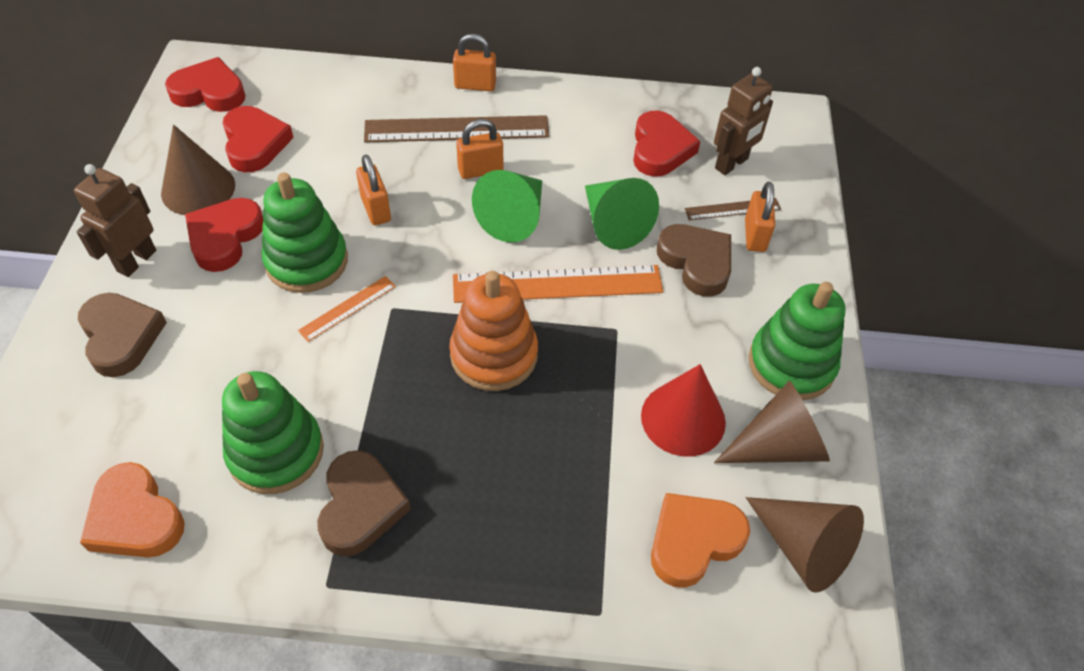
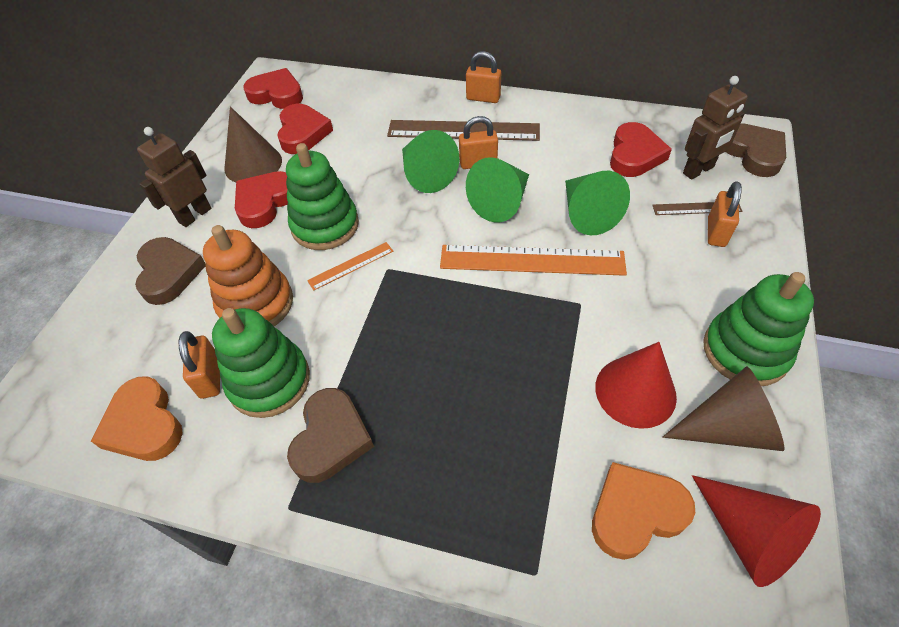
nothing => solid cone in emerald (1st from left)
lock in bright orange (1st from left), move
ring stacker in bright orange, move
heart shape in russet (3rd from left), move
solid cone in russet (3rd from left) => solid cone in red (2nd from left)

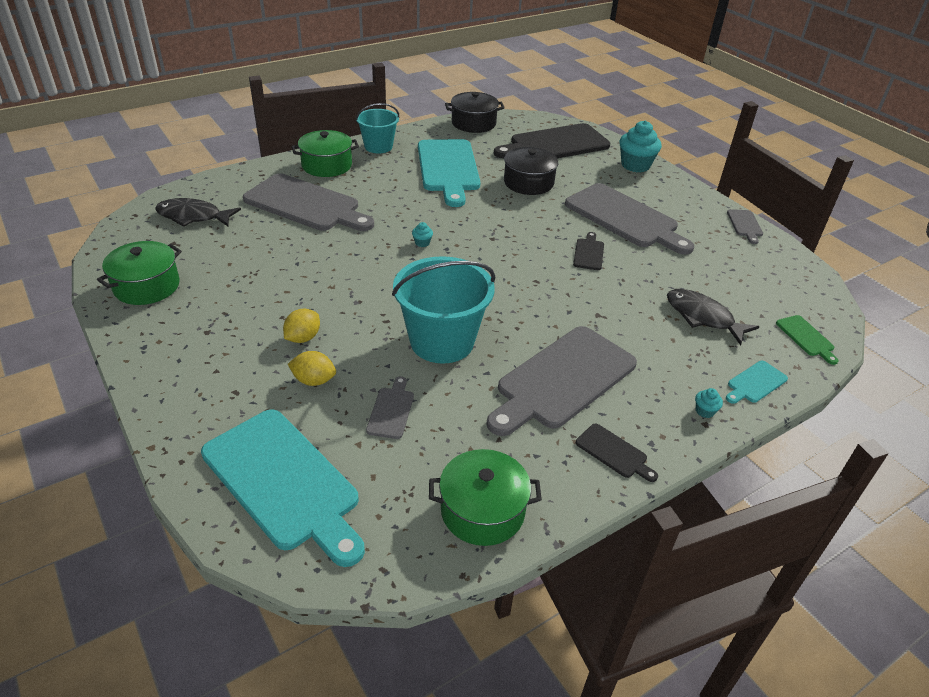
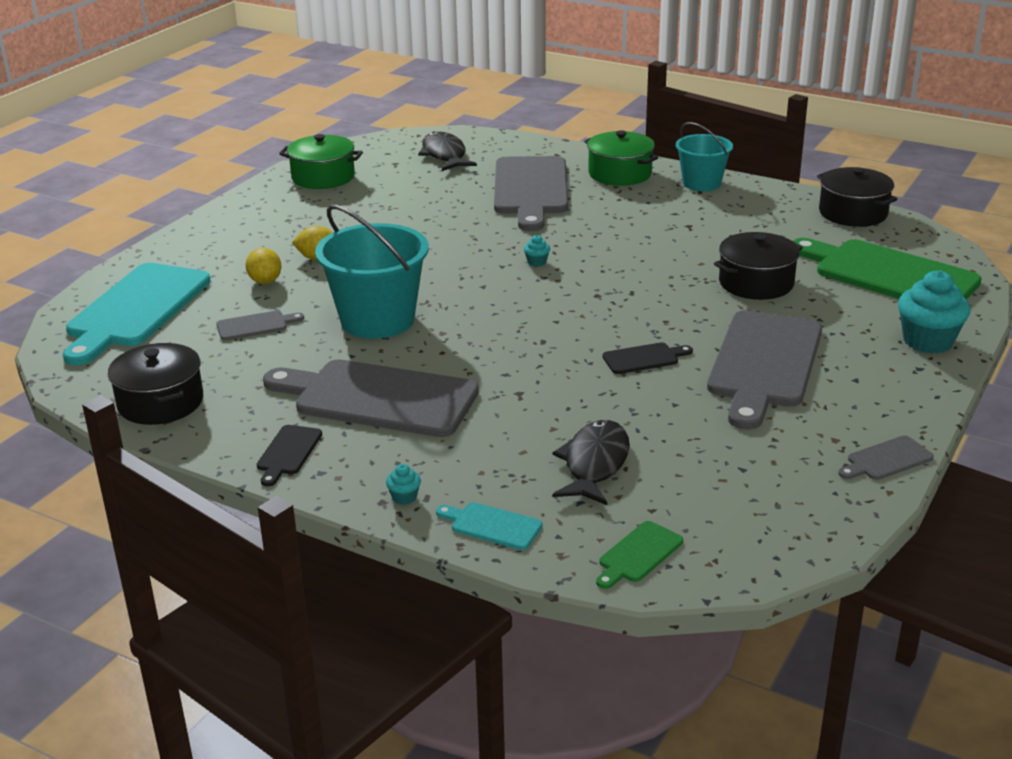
bread board in teal (2nd from left) => nothing
stockpot in emerald (3rd from left) => stockpot in jet-black (1st from left)
bread board in jet-black (1st from left) => bread board in emerald (2nd from left)

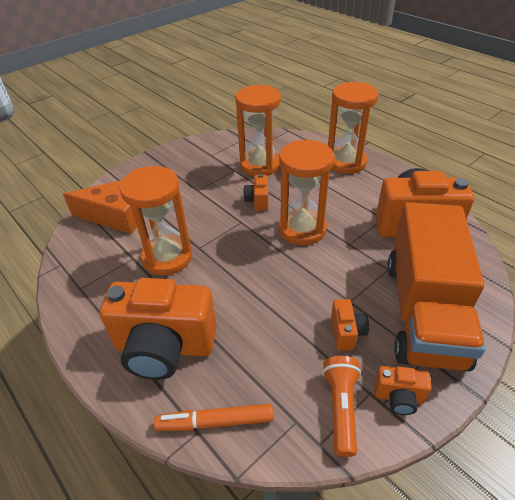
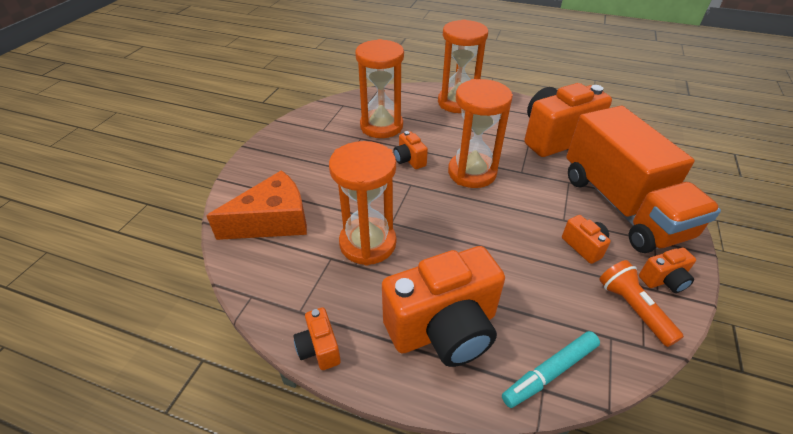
nothing => photo camera in bright orange (1st from left)
felt pen in bright orange => felt pen in teal

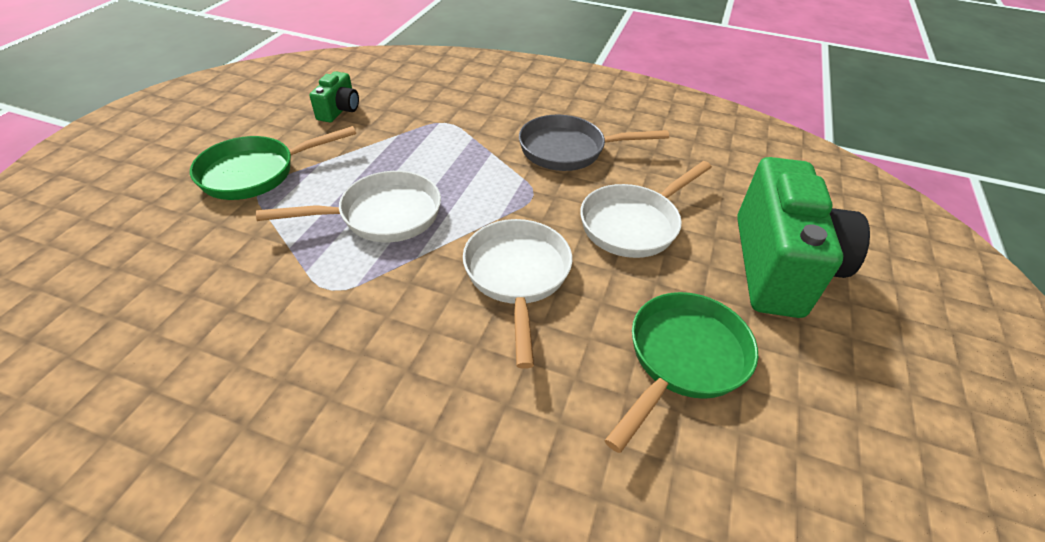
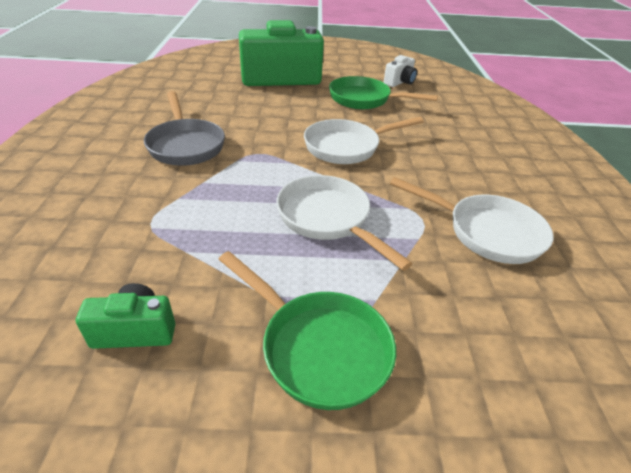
nothing => photo camera in white
pan in white (3rd from left), move

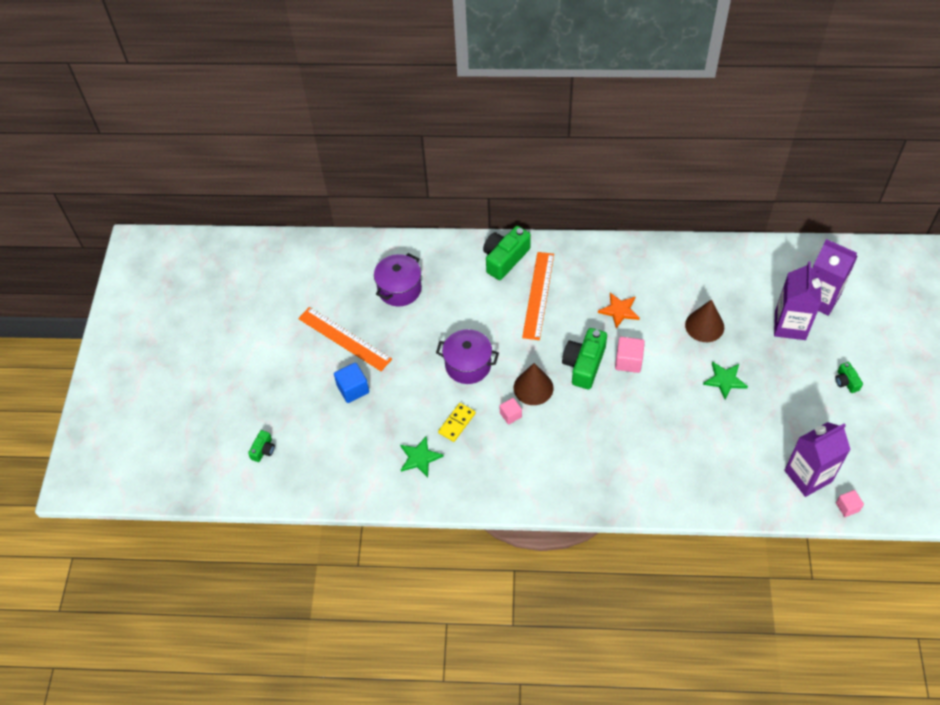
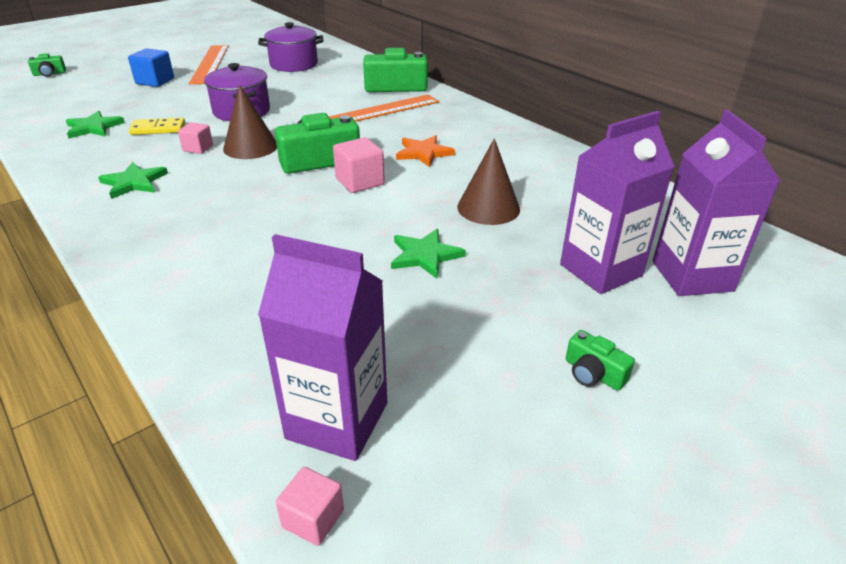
nothing => five-pointed star in emerald (2nd from left)
photo camera in emerald (4th from left), 75 degrees counterclockwise

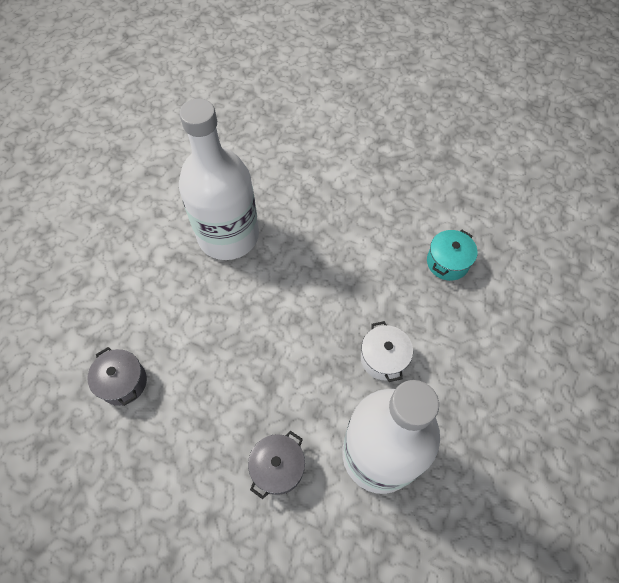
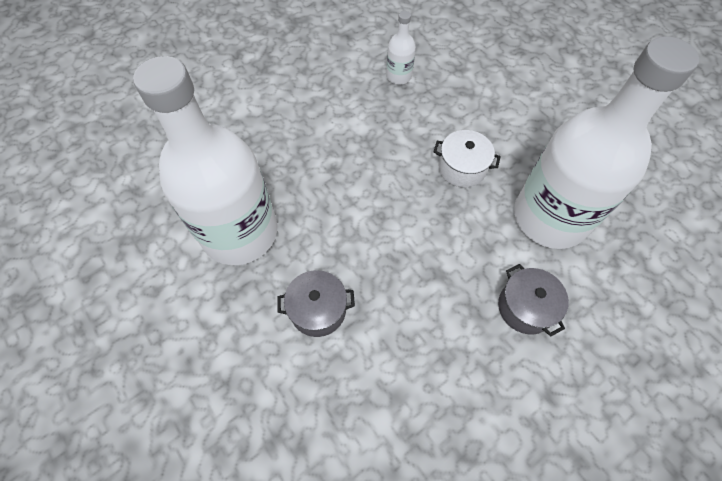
stockpot in grey (1st from left), move
stockpot in teal => bottle in white (2nd from left)

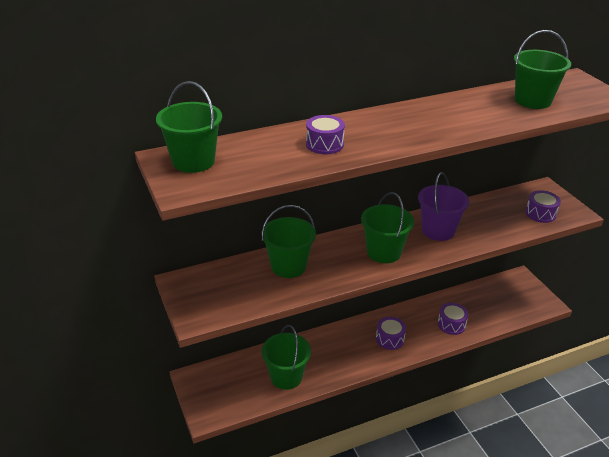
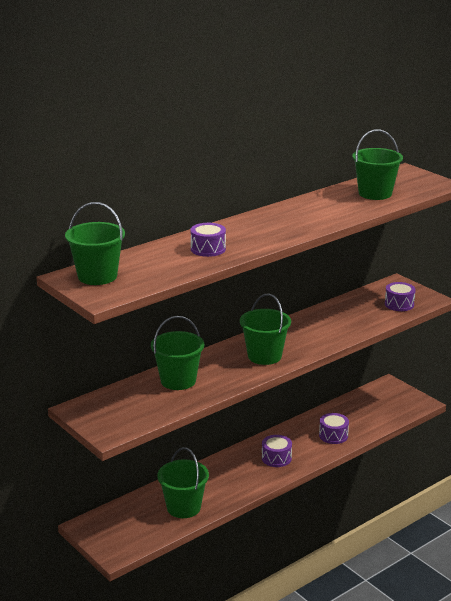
pail in violet => nothing

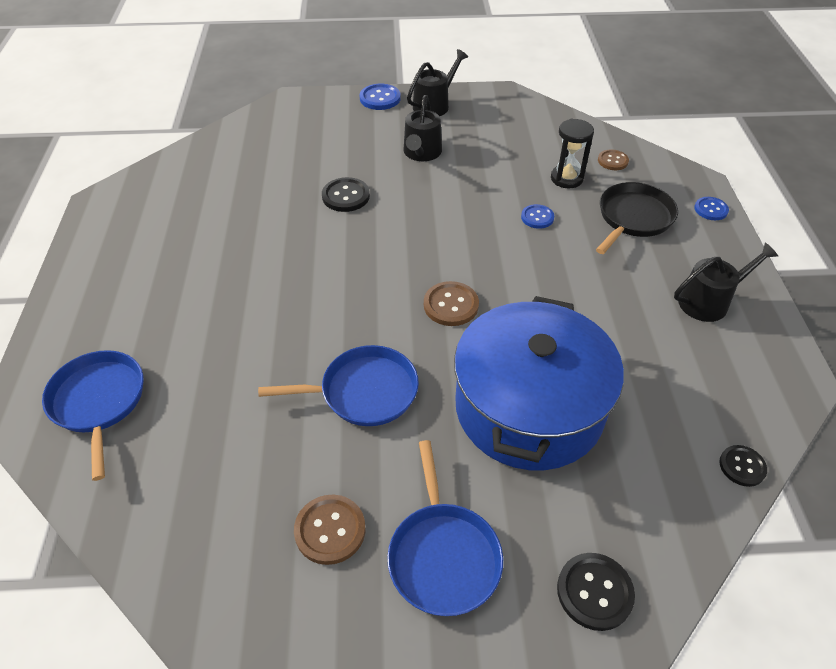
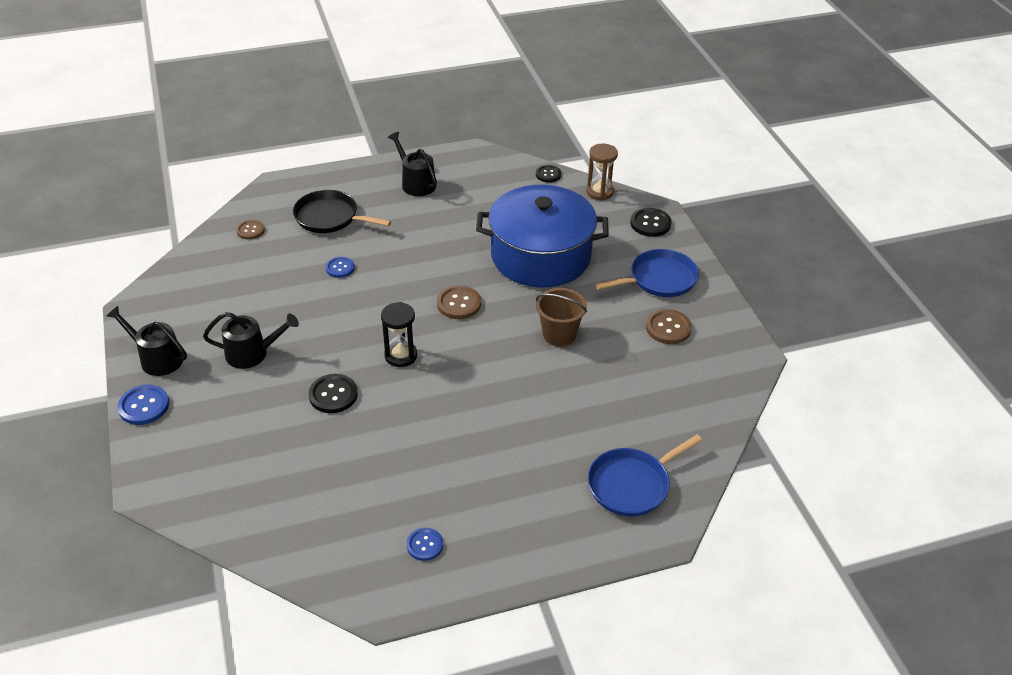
nothing => hourglass in russet
hourglass in jet-black, move
sewing button in royal blue (3rd from left), move
pan in royal blue (2nd from left) => pail in russet

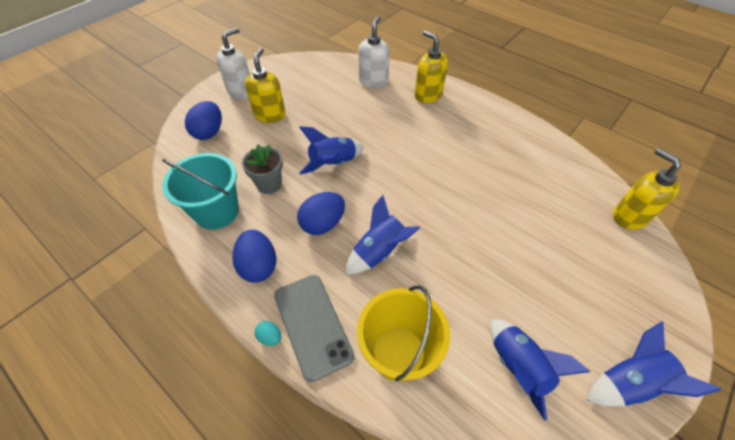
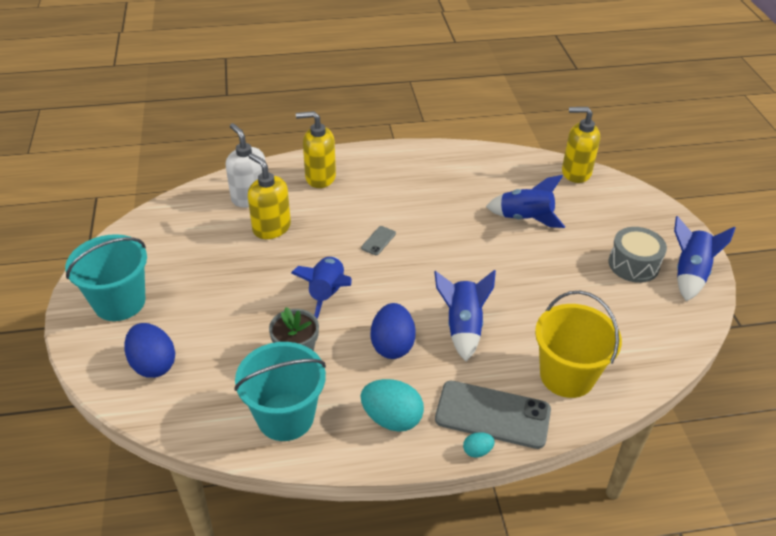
nothing => phone in grey (1st from left)
nothing => drum in grey
soap dispenser in golden (1st from left), move
toy rocket in royal blue (3rd from left), move
soap dispenser in white (1st from left) => pail in teal (1st from left)
egg shape in royal blue (2nd from left) => egg shape in teal (1st from left)

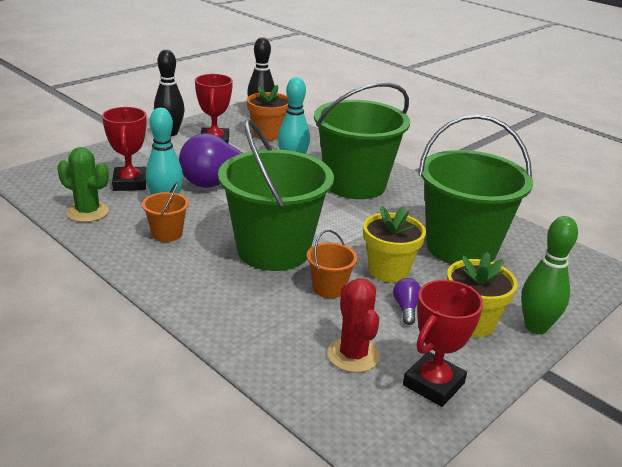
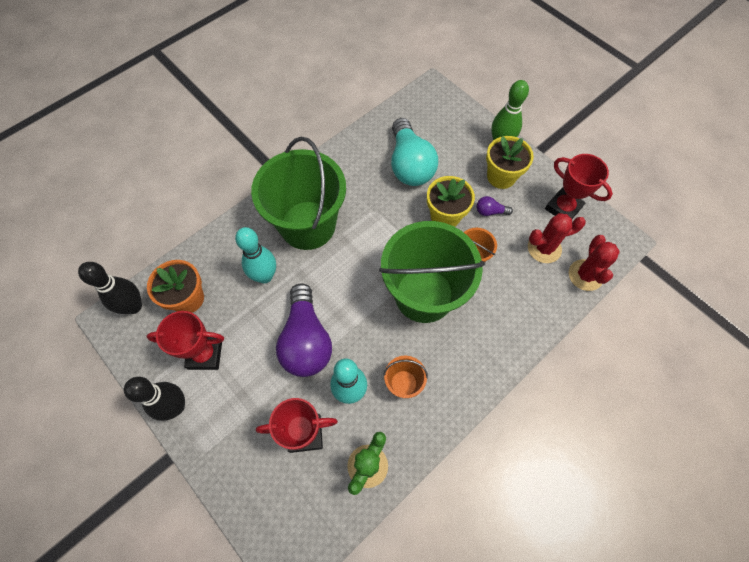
nothing => cactus in red (2nd from left)
pail in emerald (3rd from left) => bulb in teal

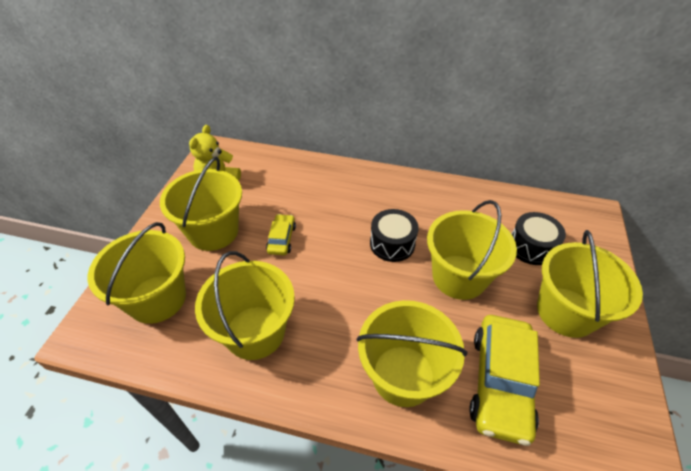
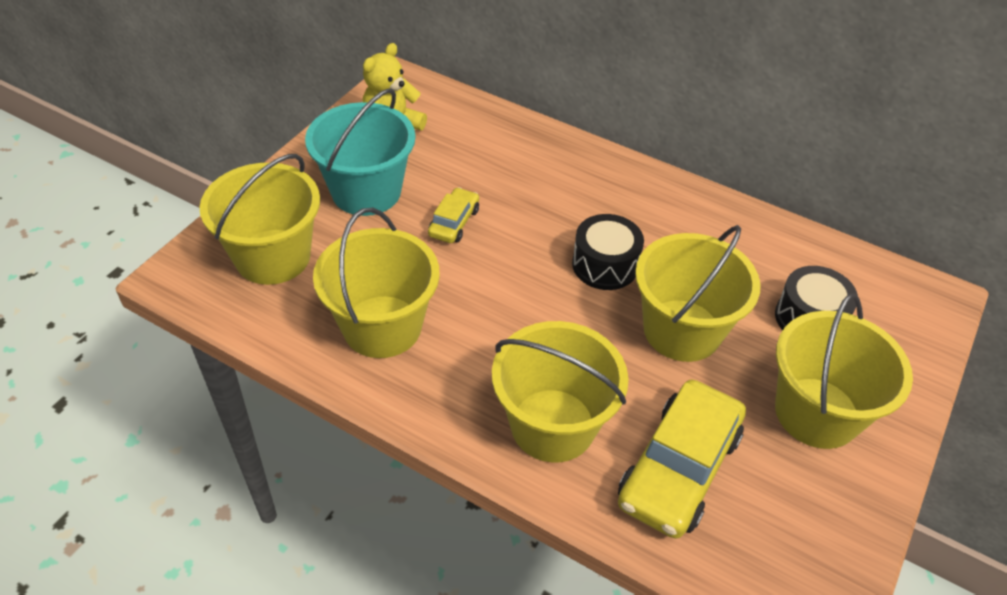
pail in golden (2nd from left) => pail in teal

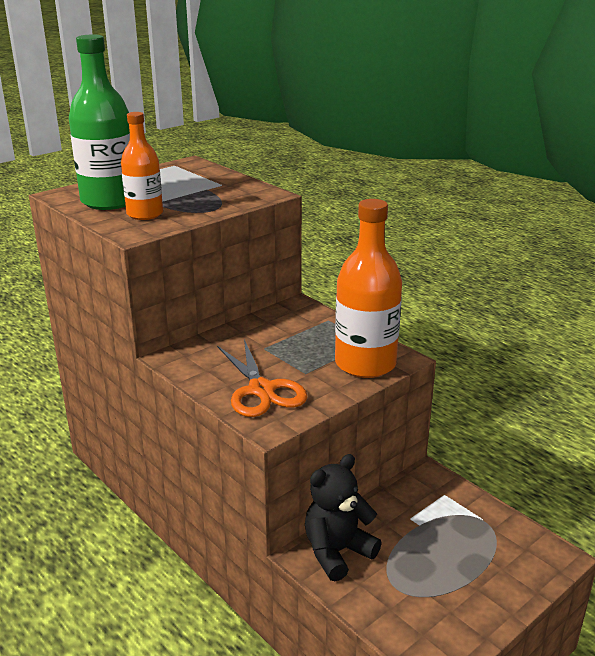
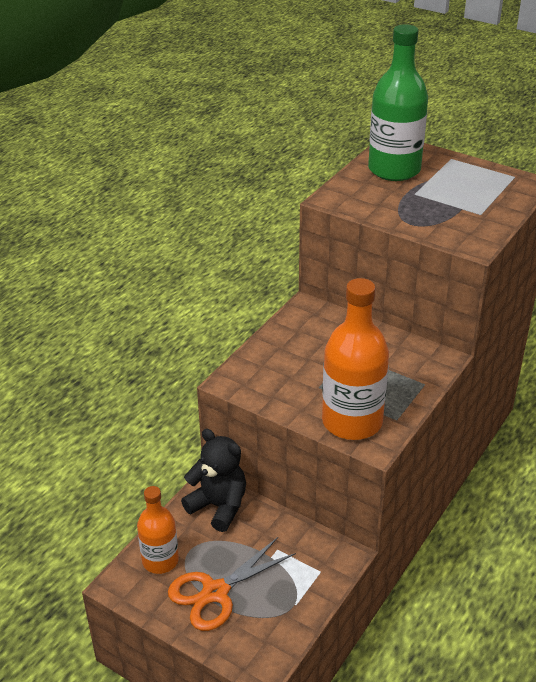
bottle in bright orange (1st from left), move
pair of scissors in bright orange, move

